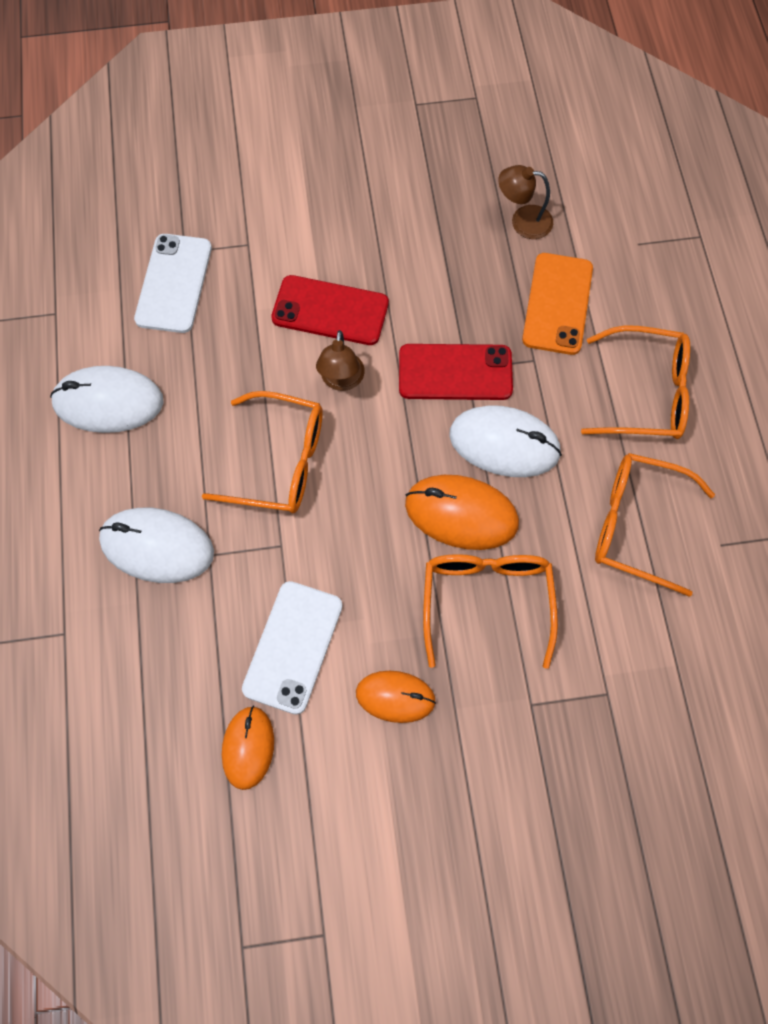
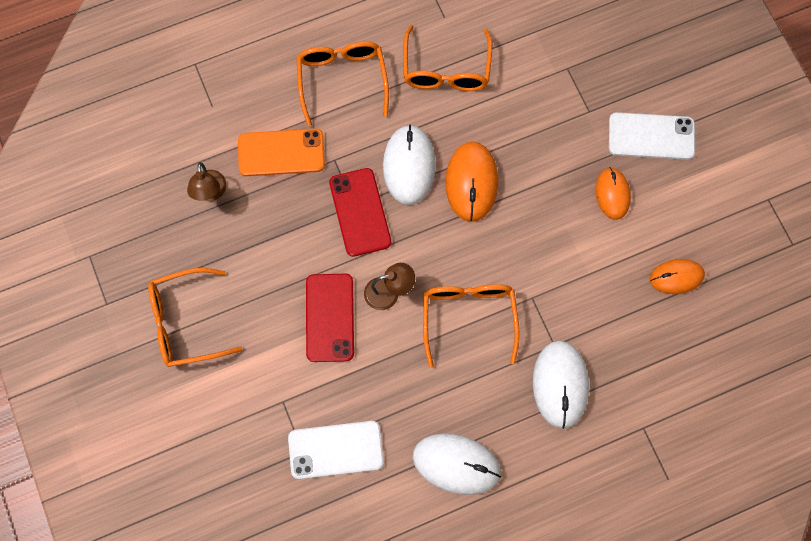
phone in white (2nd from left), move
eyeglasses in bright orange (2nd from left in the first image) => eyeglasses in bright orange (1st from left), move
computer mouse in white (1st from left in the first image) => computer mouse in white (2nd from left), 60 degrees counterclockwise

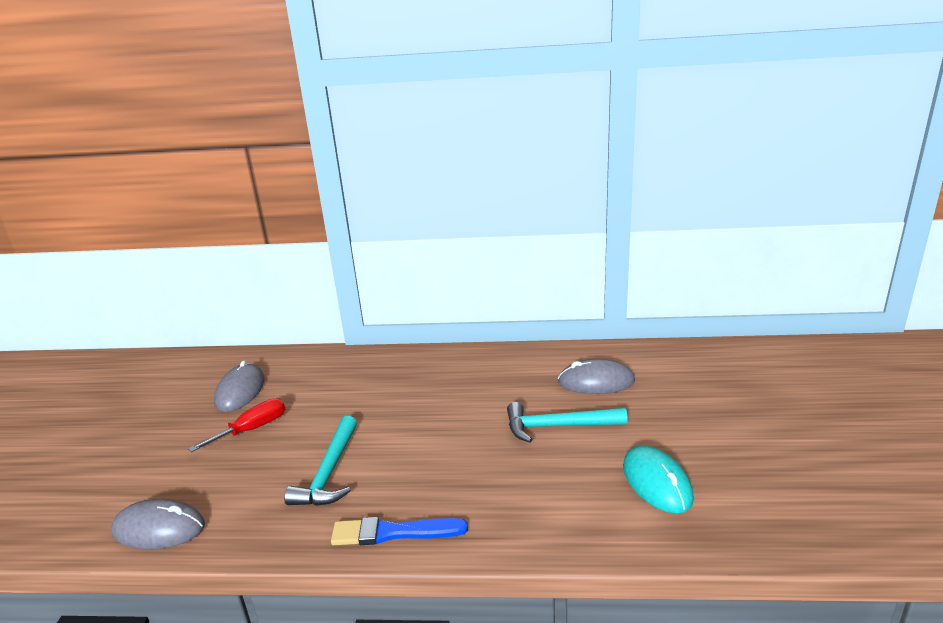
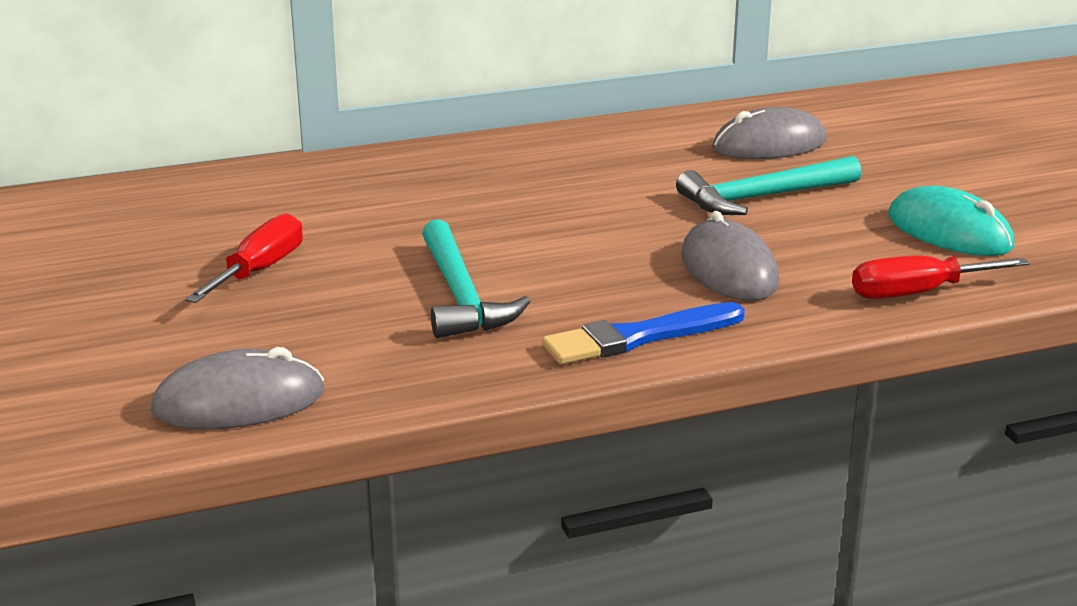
nothing => hand screwdriver in red (2nd from left)
computer mouse in grey (2nd from left), move

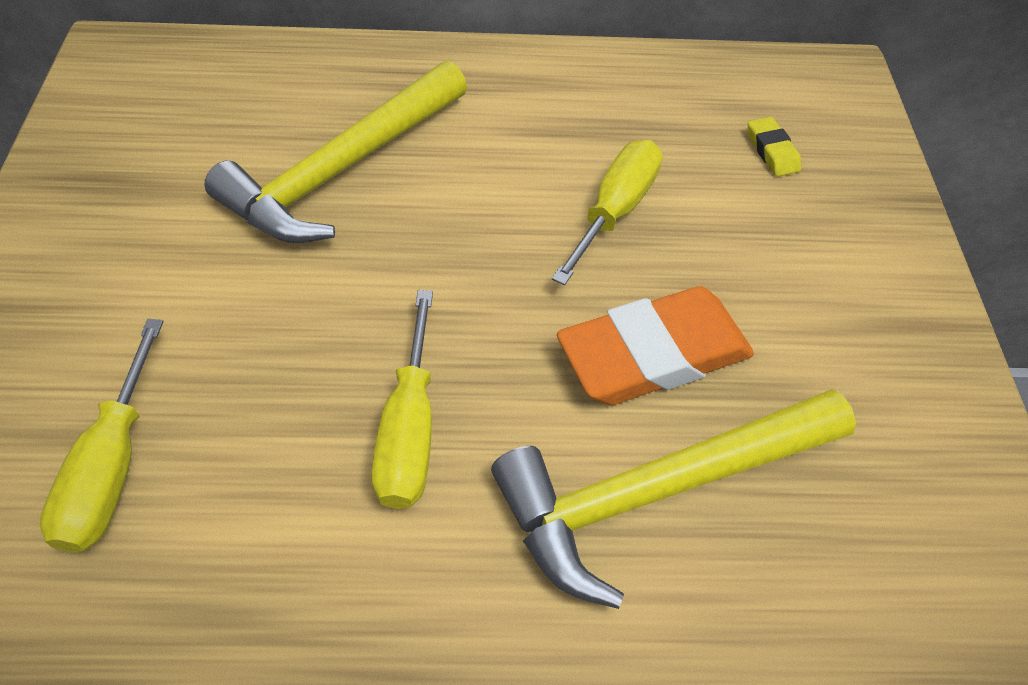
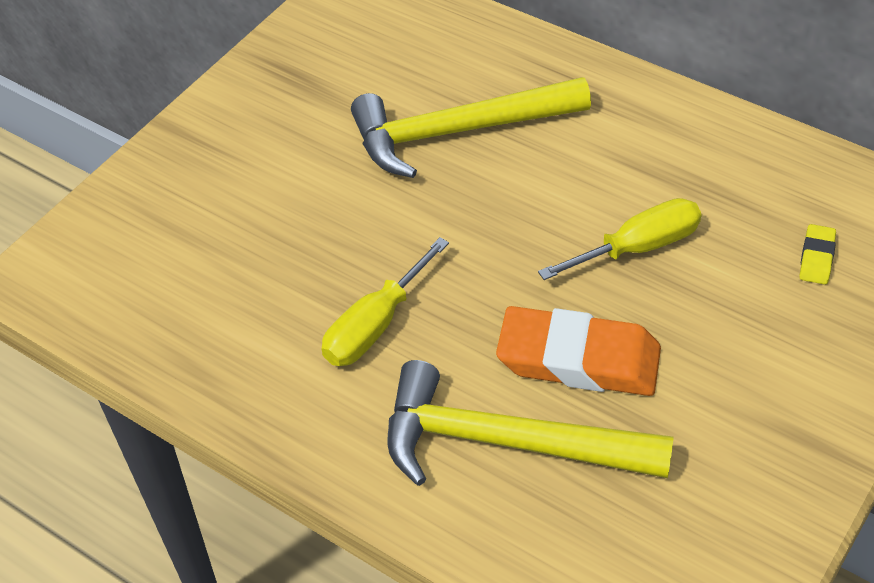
hand screwdriver in golden (1st from left) => nothing

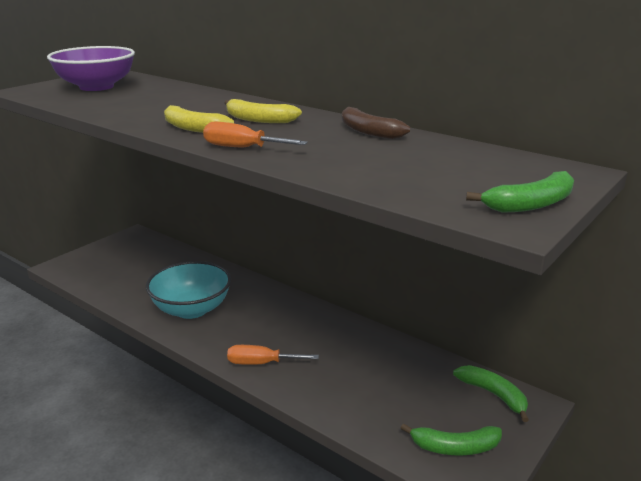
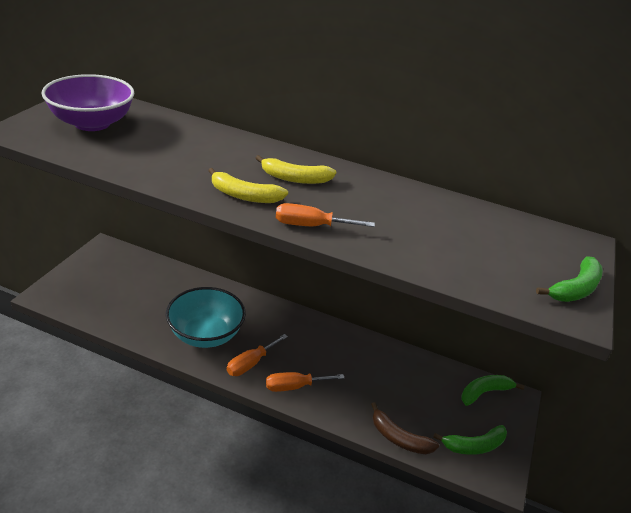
nothing => hand screwdriver in bright orange (1st from left)
toy banana in russet, move
toy banana in emerald (2nd from left), 60 degrees counterclockwise

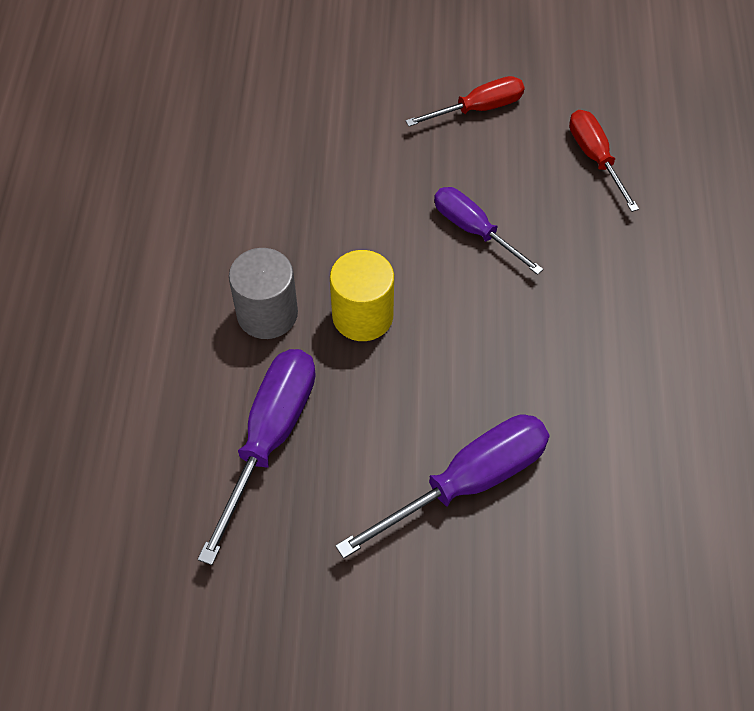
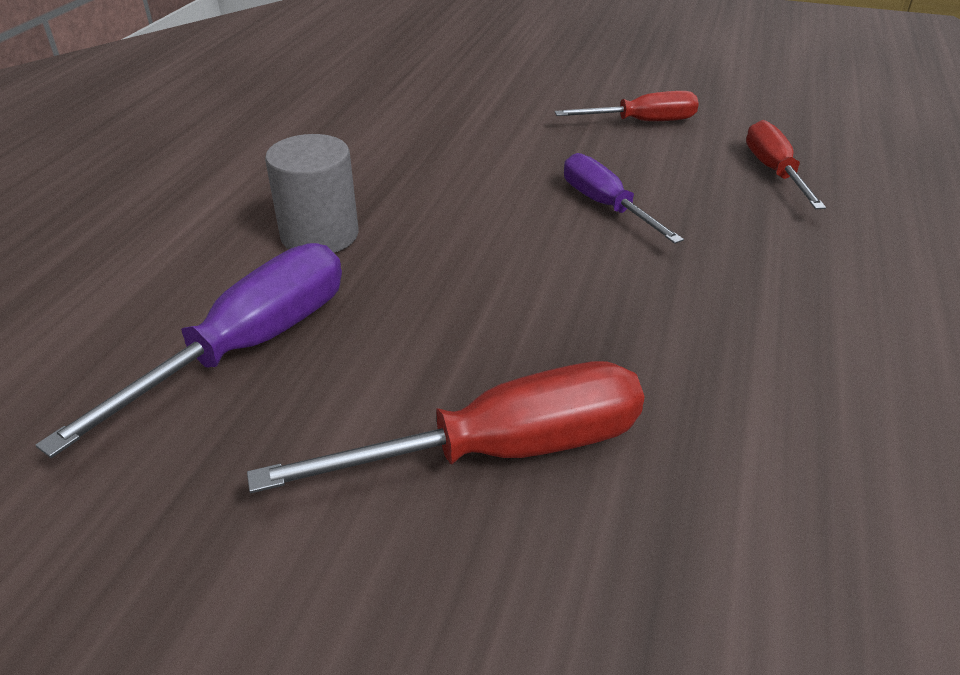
solid cylinder in golden => nothing
hand screwdriver in violet (2nd from left) => hand screwdriver in red (1st from left)

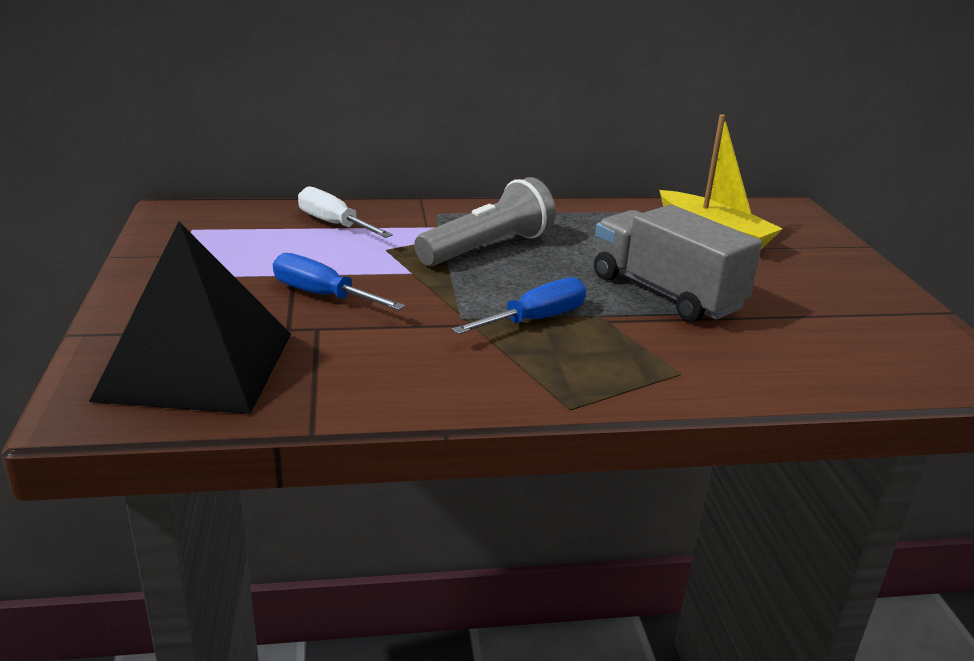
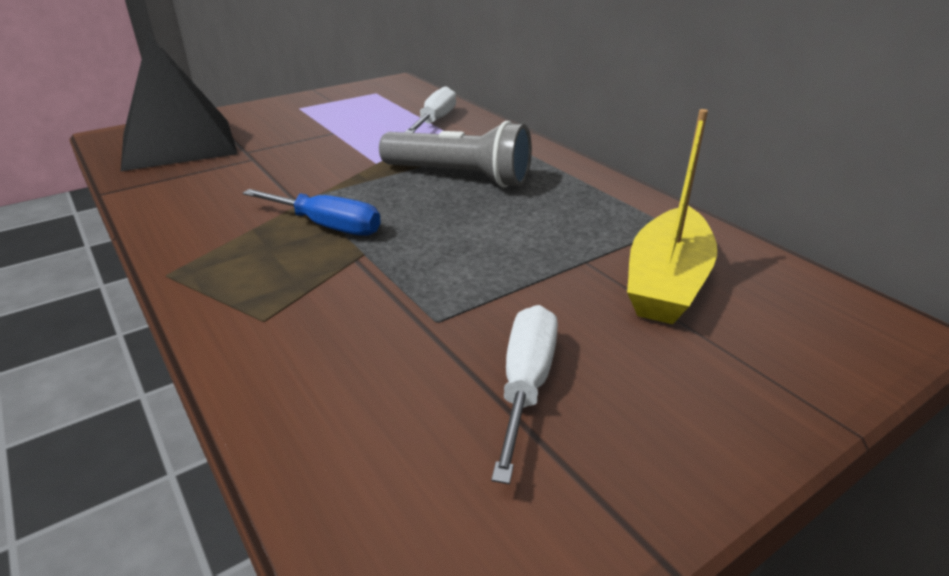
hand screwdriver in royal blue (1st from left) => nothing
lorry in grey => nothing
nothing => hand screwdriver in white (2nd from left)

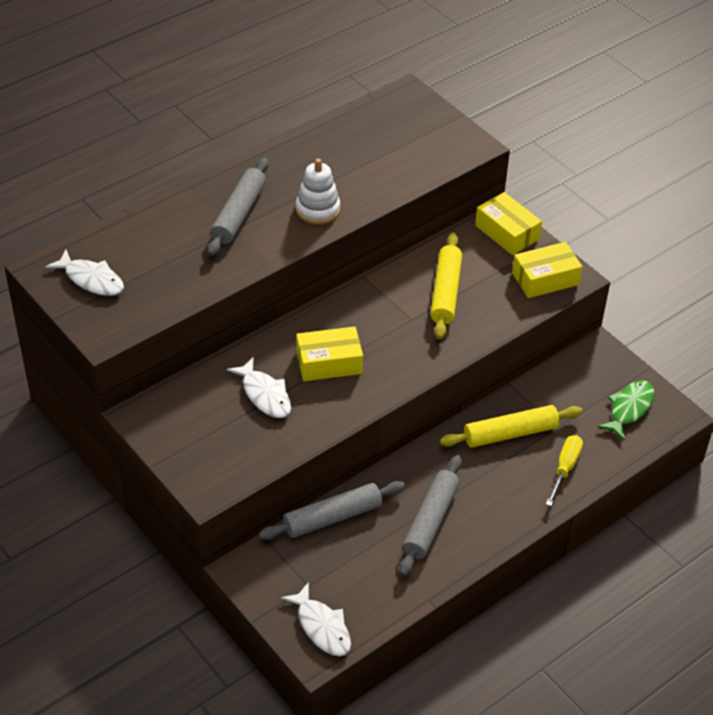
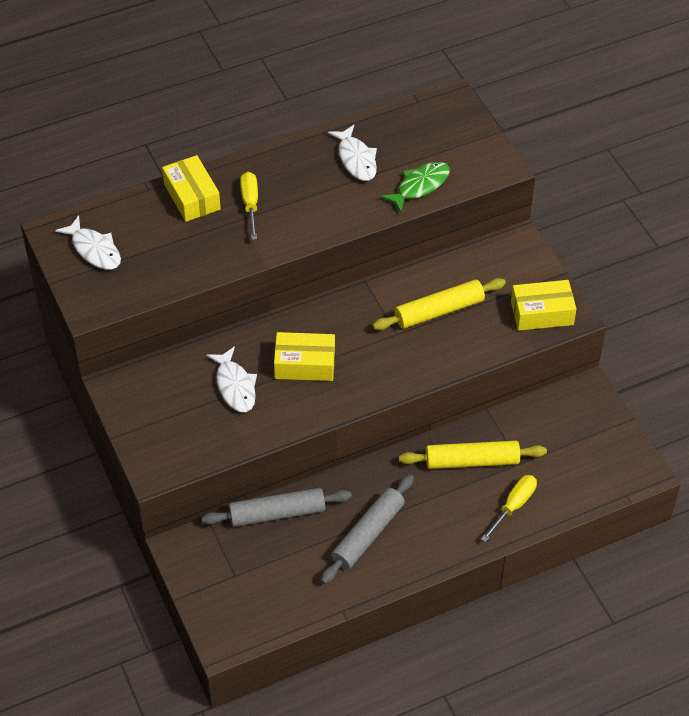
ring stacker in white => nothing
fish figure in white (3rd from left), move
package in golden (2nd from left in the first image) => package in golden (1st from left), move
fish figure in emerald, move
rolling pin in grey (1st from left) => hand screwdriver in golden (1st from left)
rolling pin in golden (1st from left), 45 degrees clockwise

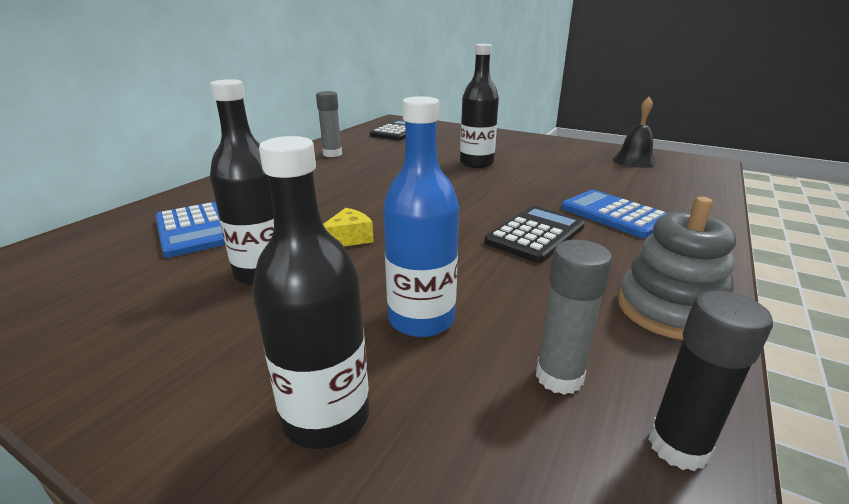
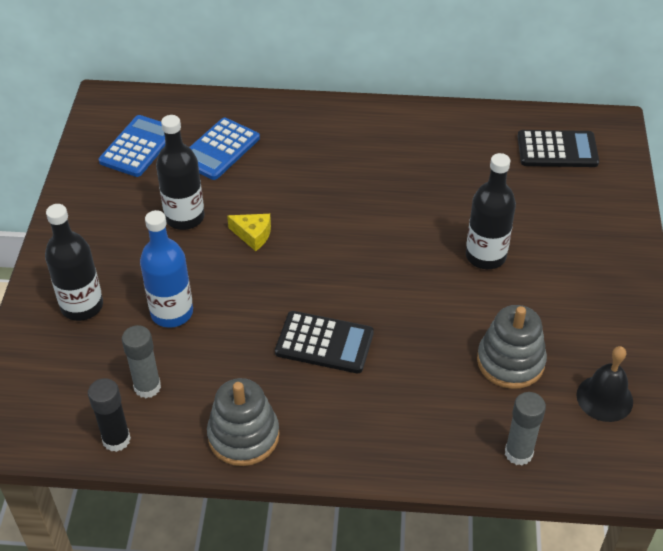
nothing => ring stacker in grey (2nd from left)
glue stick in grey (1st from left in the first image) => glue stick in grey (2nd from left), move
calculator in royal blue (2nd from left in the first image) => calculator in royal blue (1st from left), move

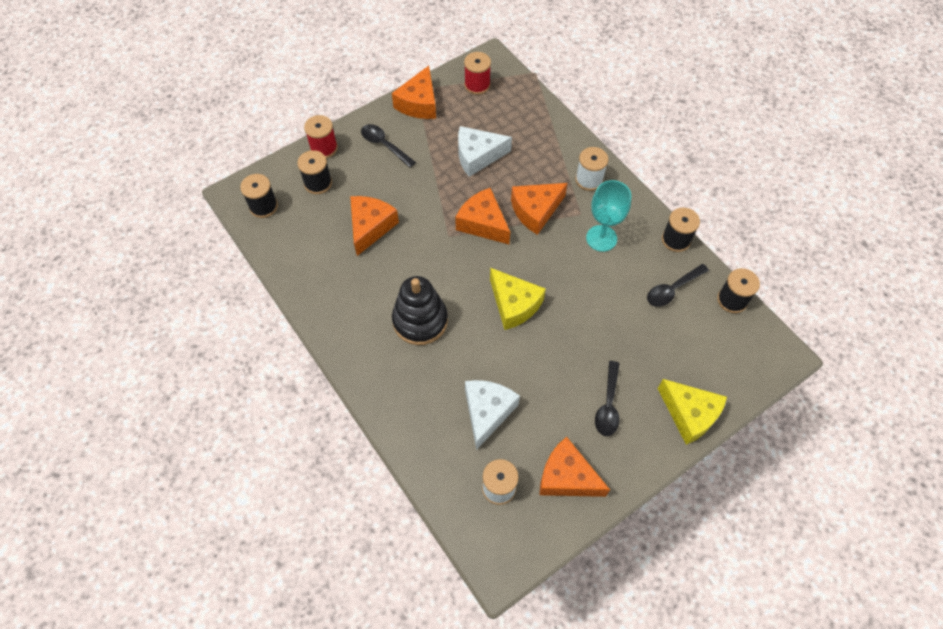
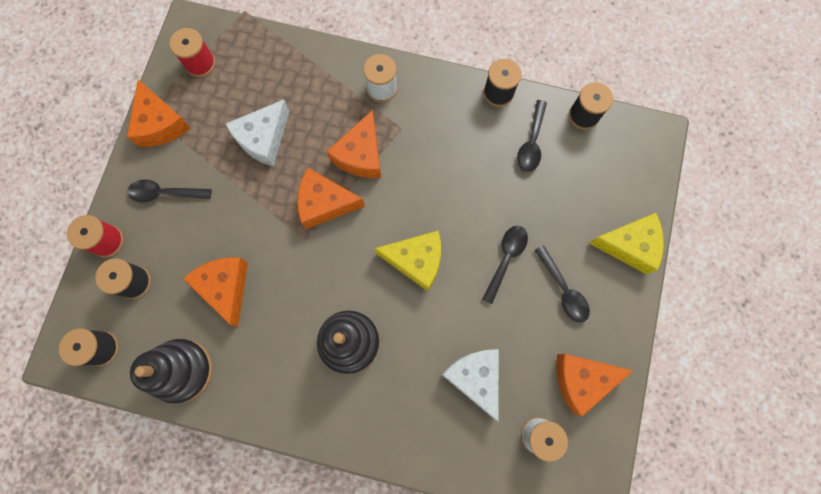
goblet in teal => nothing
nothing => ring stacker in jet-black (1st from left)
nothing => teaspoon in jet-black (2nd from left)

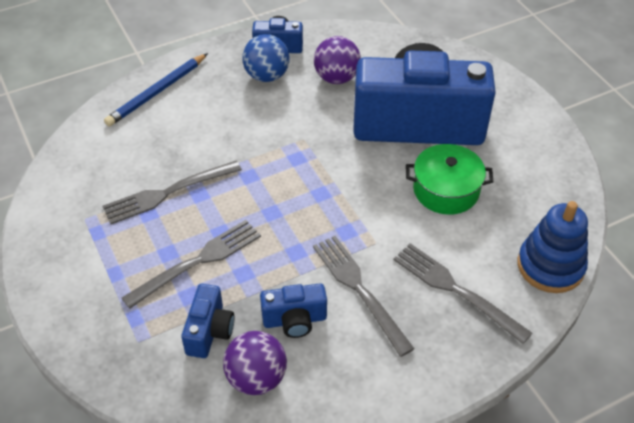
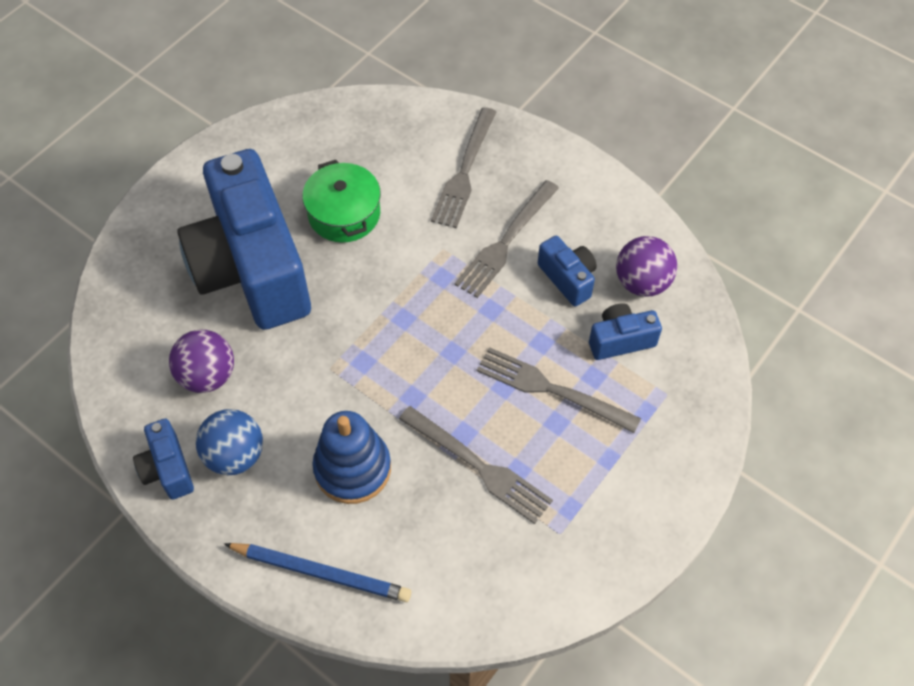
ring stacker in royal blue, move

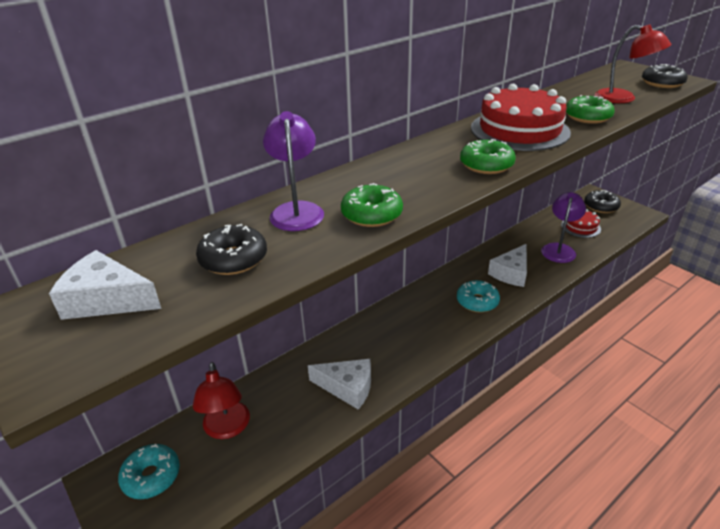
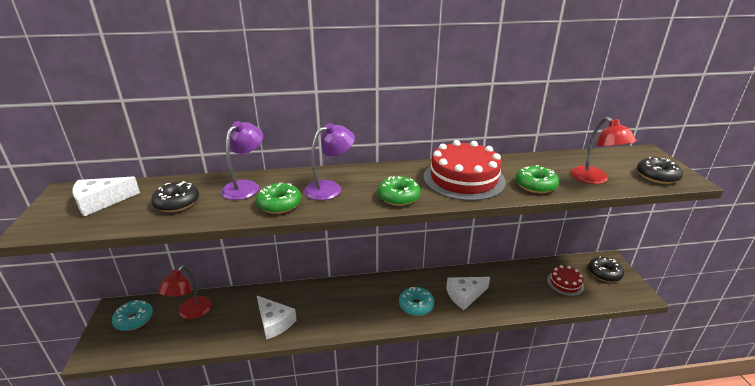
reading lamp in violet (2nd from left), move
cheese wedge in white (1st from left), 75 degrees counterclockwise

